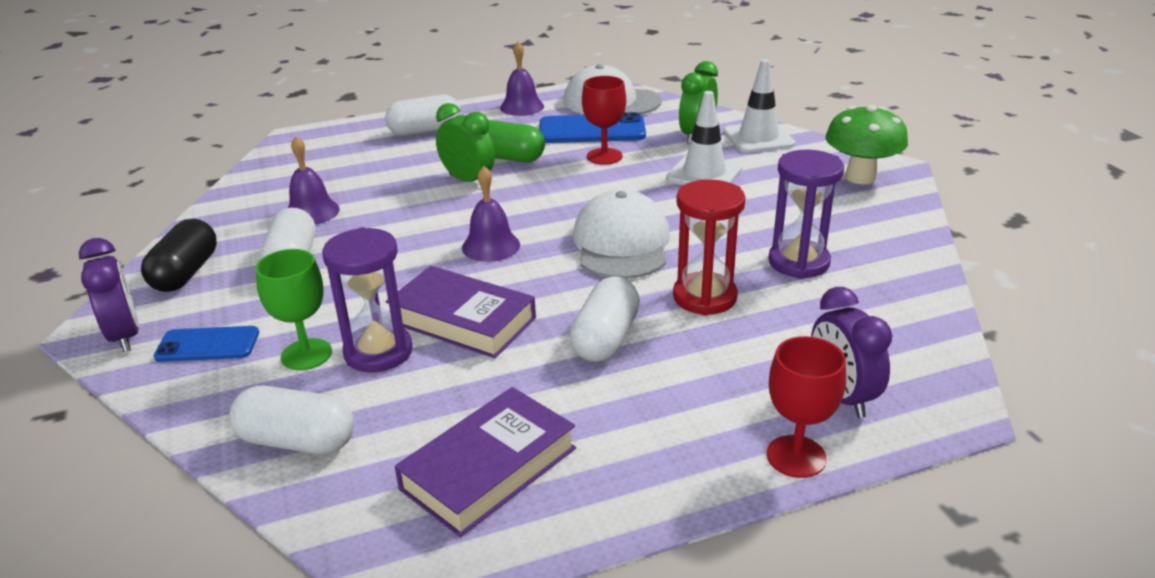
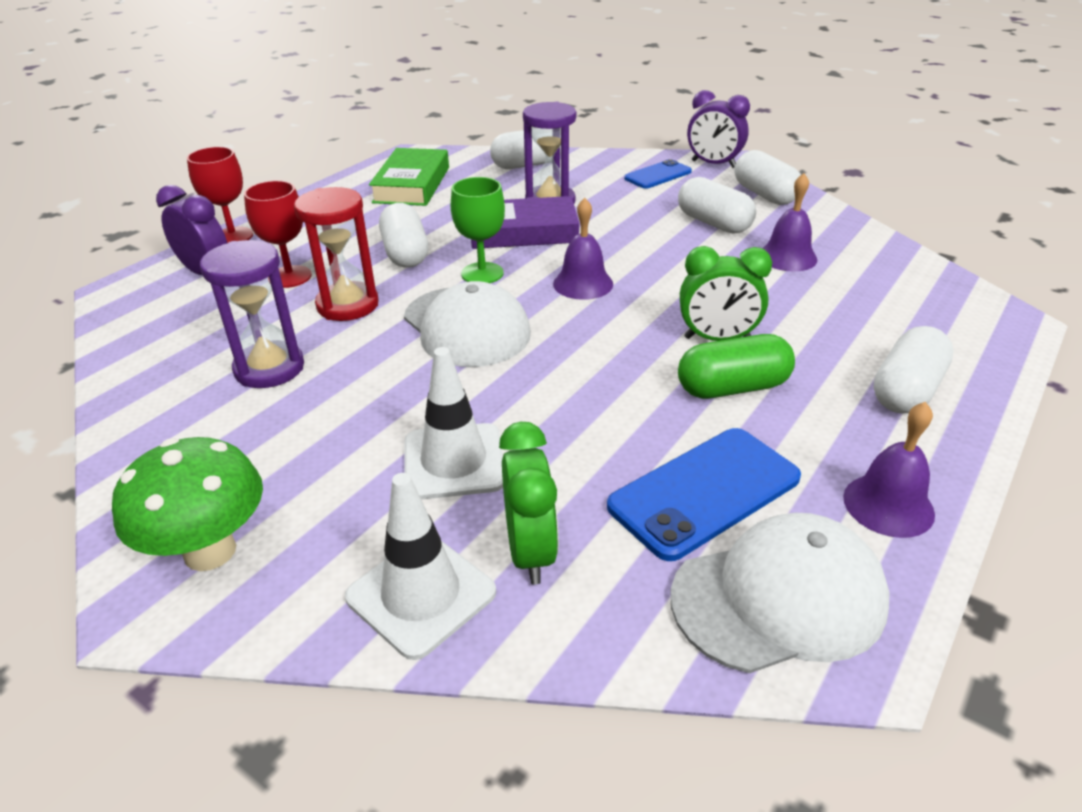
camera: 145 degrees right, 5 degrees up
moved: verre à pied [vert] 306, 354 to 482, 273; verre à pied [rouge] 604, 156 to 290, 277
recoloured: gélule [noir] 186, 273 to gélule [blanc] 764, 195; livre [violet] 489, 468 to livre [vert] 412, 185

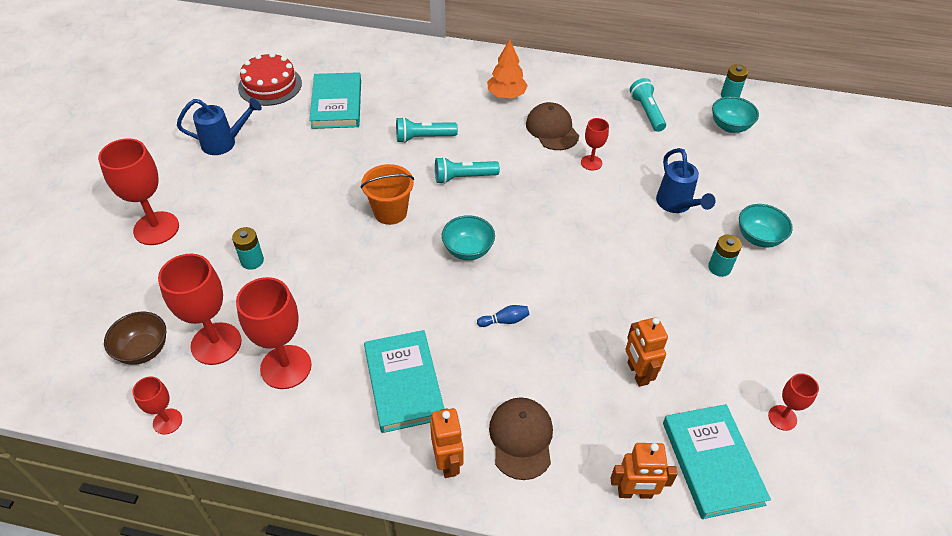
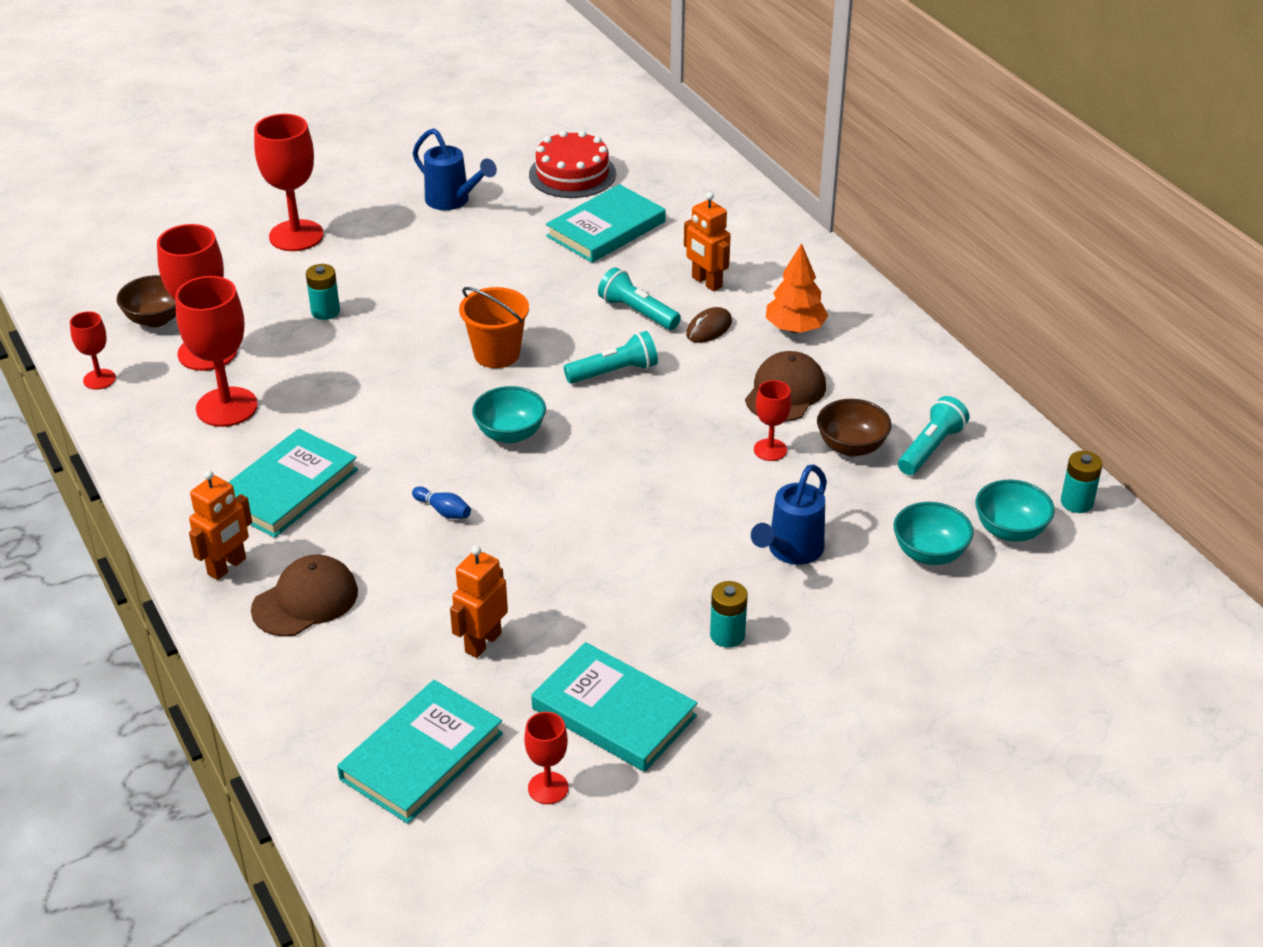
camera: 50 degrees right, 10 degrees down
added: livre [turquoise] 613, 712; souris [marron] 709, 328; bol [marron] 851, 447
moved: robot [orange] 634, 493 to 706, 282; bol [turquoise] 758, 238 to 929, 553
turned: lampe de poche [turquoise] 463, 177 = 614, 372 120 degrees clockwise

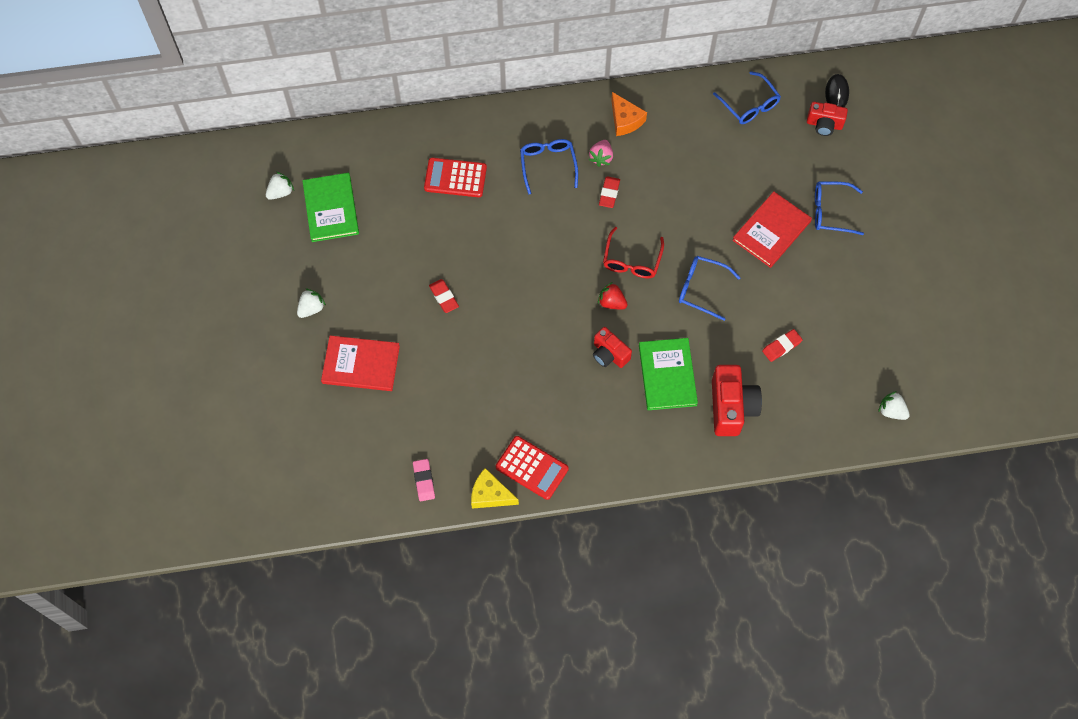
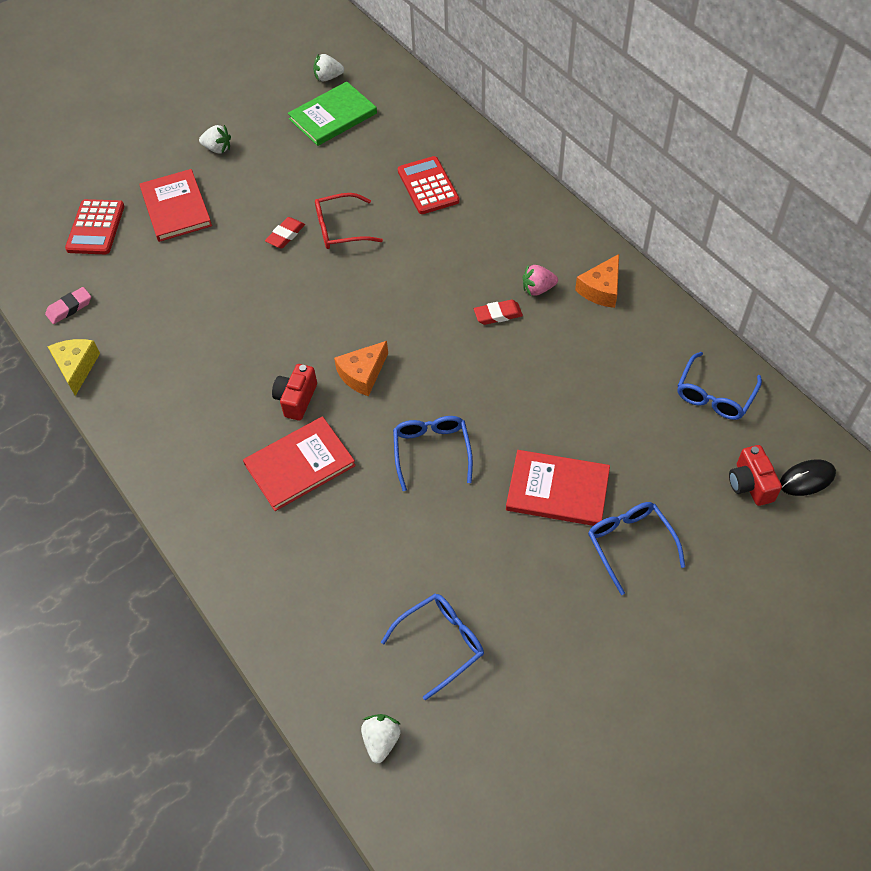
camera: 65 degrees right, 10 degrees down
removed: appareil photo [rouge] 731, 407; gomme [rouge] 781, 346
moved: calculatrice [rouge] 532, 468 to 96, 228; lunettes [bleu] 548, 165 to 441, 643; lunettes [rouge] 632, 260 to 341, 229
replaced: fraise [rouge] 611, 302 to fromage [orange] 362, 374
recoloured: livre [vert] 667, 375 to livre [rouge] 299, 465
turned: fraise [blanc] 280, 192 = 328, 77 150 degrees clockwise

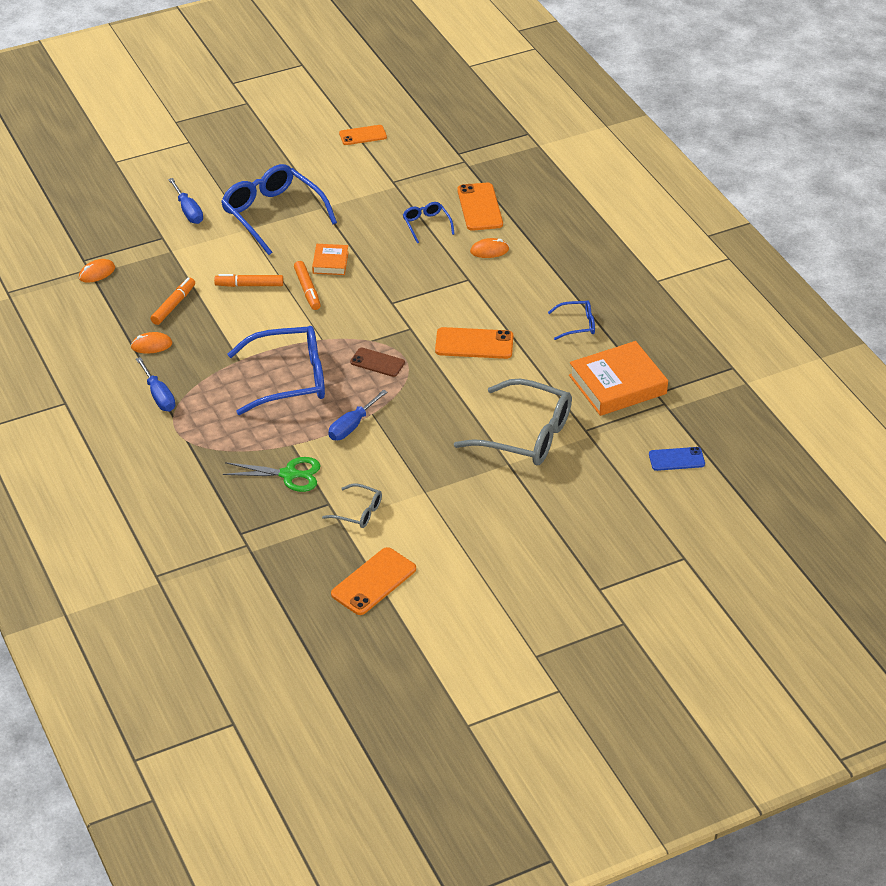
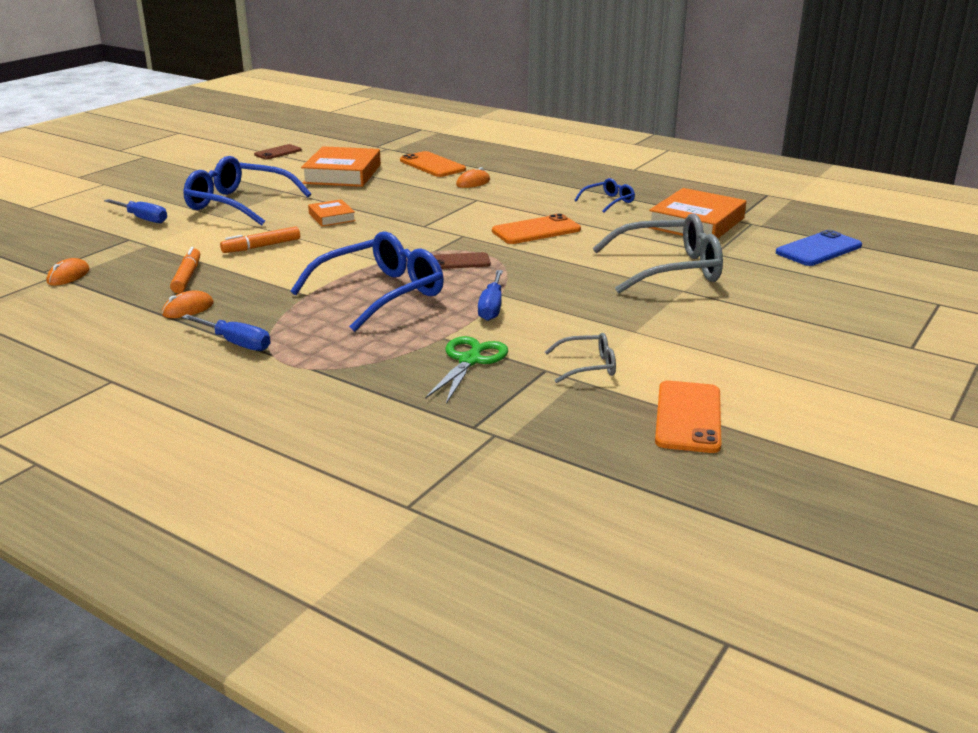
camera: 30 degrees left, 15 degrees down
removed: feutre [orange] 307, 290; lunettes [bleu] 426, 225
added: livre [orange] 342, 174
recoloured: téléphone [orange] 363, 135 to téléphone [marron] 278, 152
turned: ciseaux [vert] 289, 474 = 470, 360 45 degrees counterclockwise
resized: téléphone [bleu] 676, 459 = 818, 249 x1.52

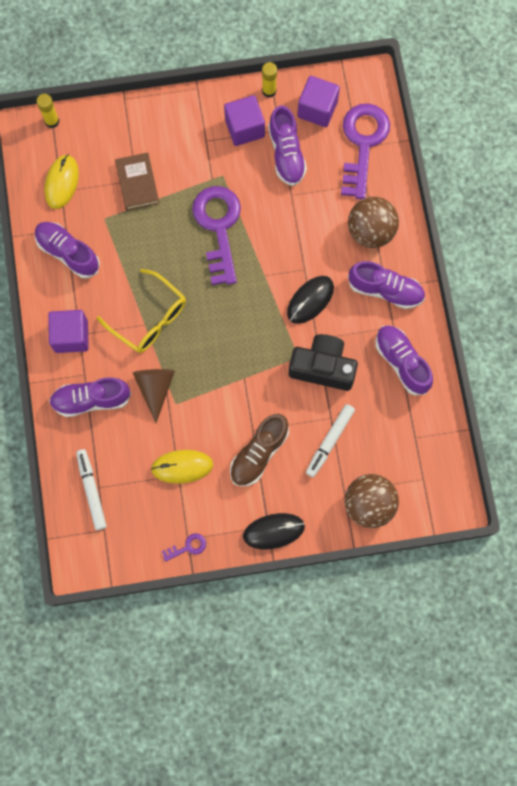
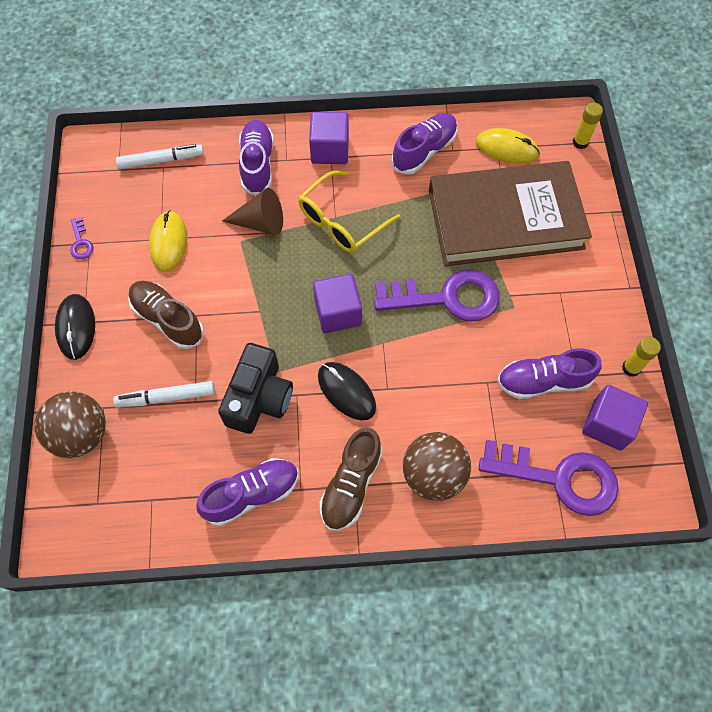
camera: 95 degrees right, 10 degrees down
moved: cube [violet] 244, 128 to 338, 313
recoloured: chaussure [violet] 385, 290 to chaussure [marron] 351, 484
turned: feutre [blanc] 330, 441 = 166, 397 45 degrees counterclockwise
resized: livre [marron] 137, 183 = 505, 219 x2.32

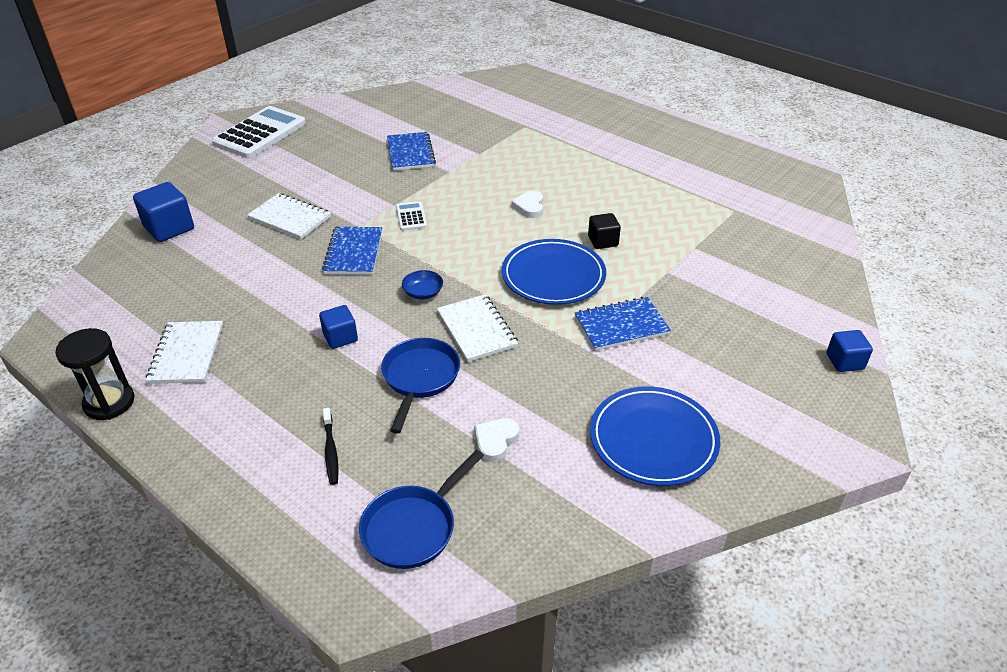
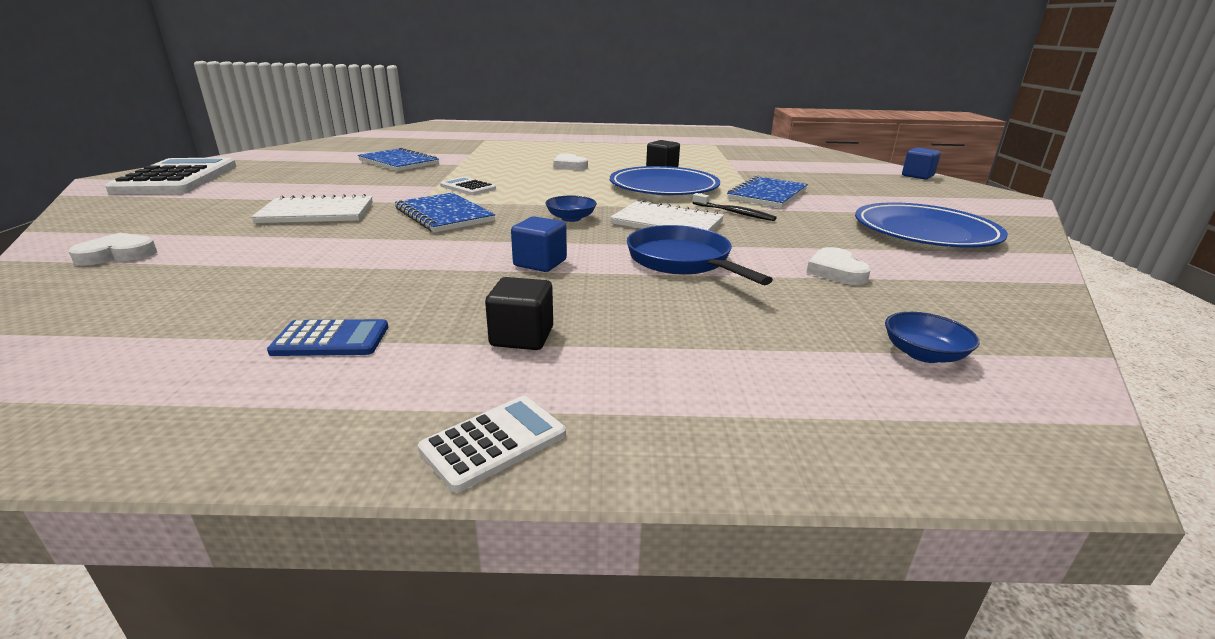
camera: 40 degrees left, 15 degrees down
removed: sablier [noir] 109, 402
added: calculatrice [blanc] 494, 442; cube [noir] 522, 337
moved: brosse à dents [noir] 331, 450 to 734, 213
replaced: cube [bleu] 169, 228 to cœur [blanc] 117, 254; carnet [blanc] 187, 354 to calculatrice [bleu] 331, 339; poêle [bleu] 413, 527 to bol [bleu] 923, 354

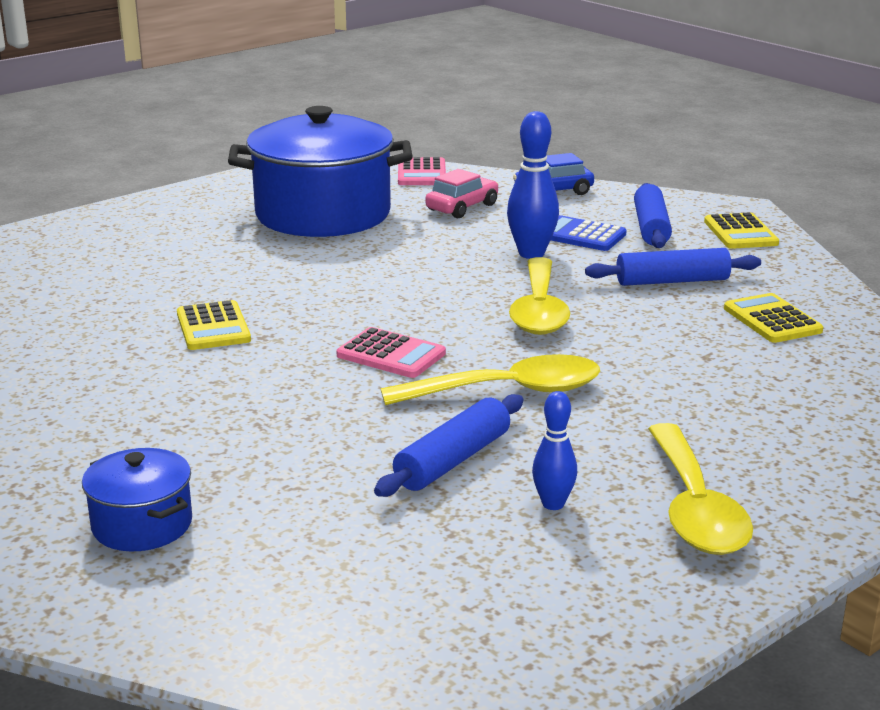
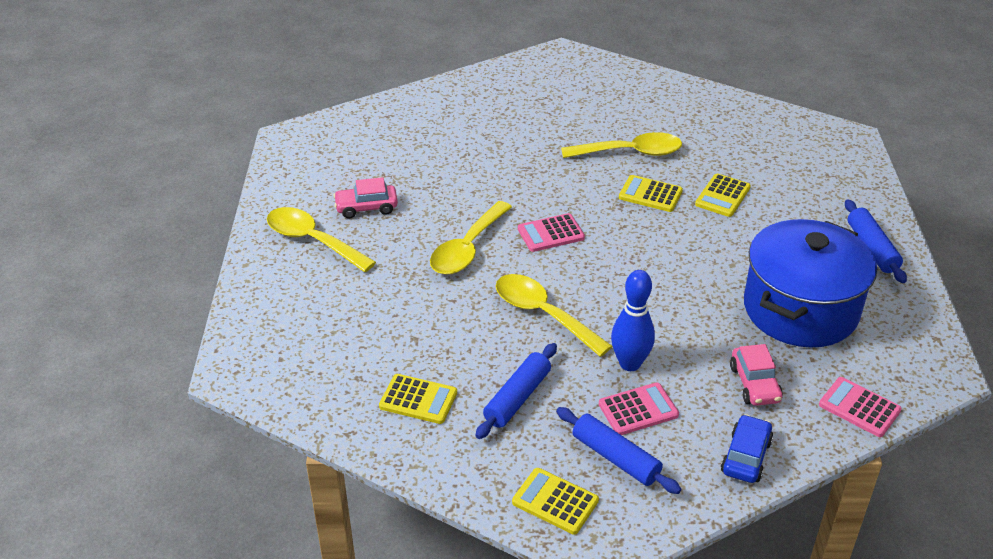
camera: 130 degrees right, 15 degrees up
removed: marmite [bleu] 142, 525
added: cuillère [jaune] 630, 152; calculatrice [jaune] 722, 196
moved: rouleau à pâtisserie [bleu] 453, 460 to 872, 248
replaced: quille [bleu] 553, 504 to voiture [rose] 366, 207
recoloured: calculatrice [bleu] 581, 235 to calculatrice [rose] 638, 410

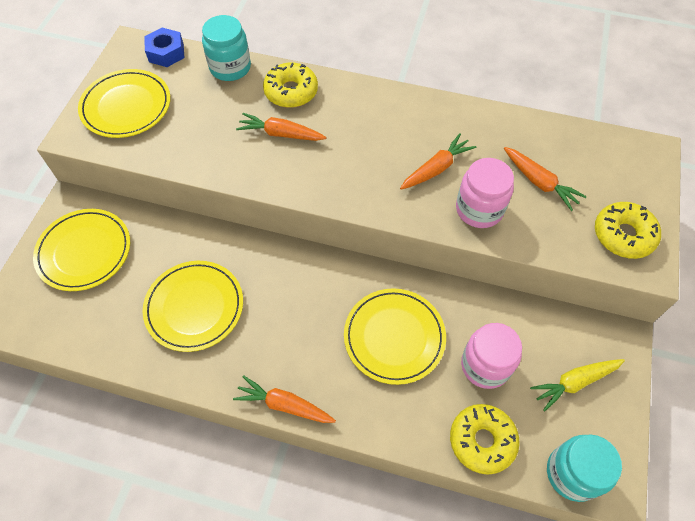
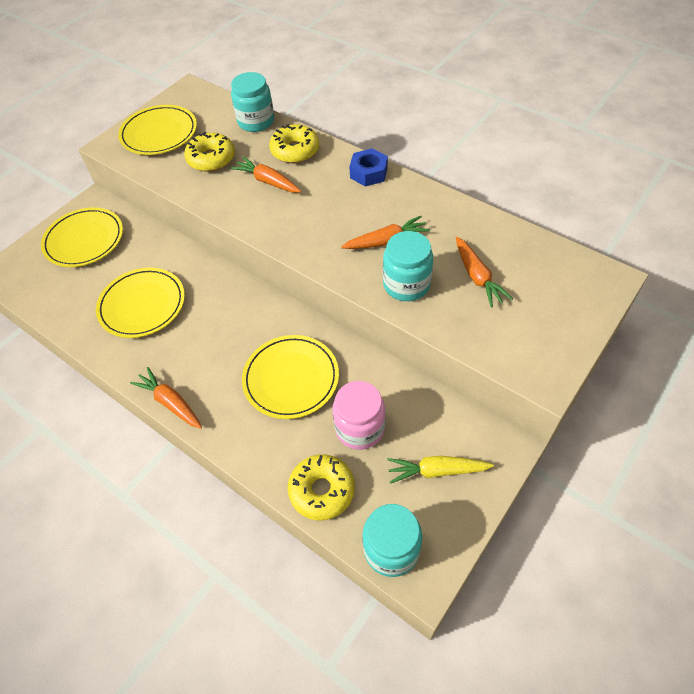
camera: 25 degrees right, 5 degrees down
moved: écrou [bleu] 166, 53 to 368, 173; beignet [jaune] 623, 235 to 211, 159
recoloured: bocal [rose] 479, 209 to bocal [turquoise] 406, 284

